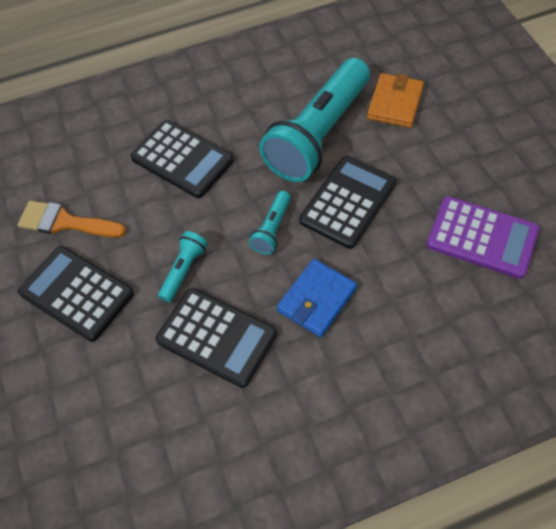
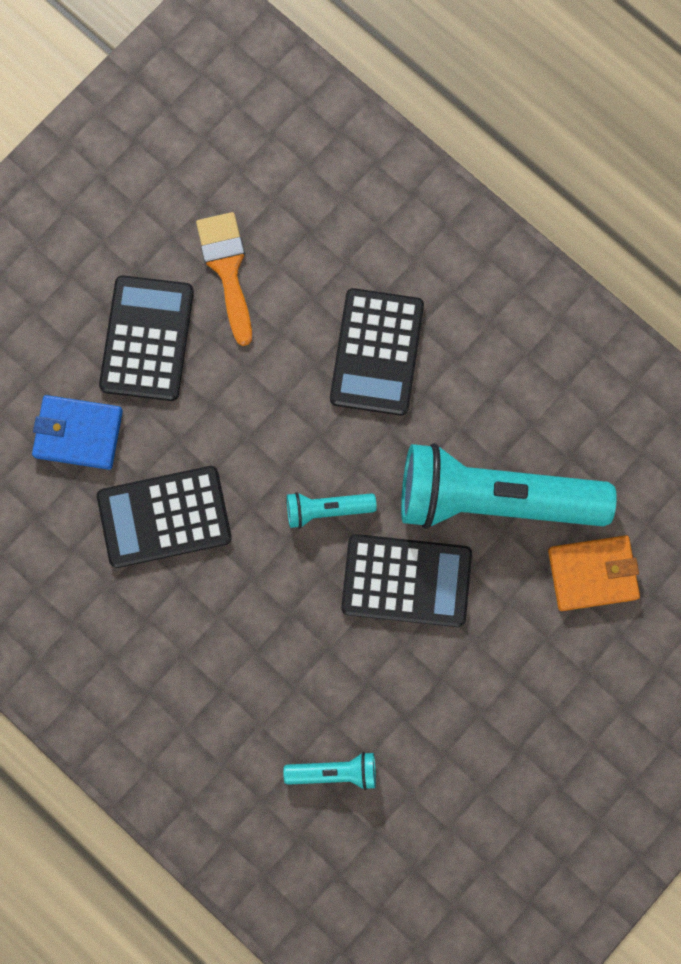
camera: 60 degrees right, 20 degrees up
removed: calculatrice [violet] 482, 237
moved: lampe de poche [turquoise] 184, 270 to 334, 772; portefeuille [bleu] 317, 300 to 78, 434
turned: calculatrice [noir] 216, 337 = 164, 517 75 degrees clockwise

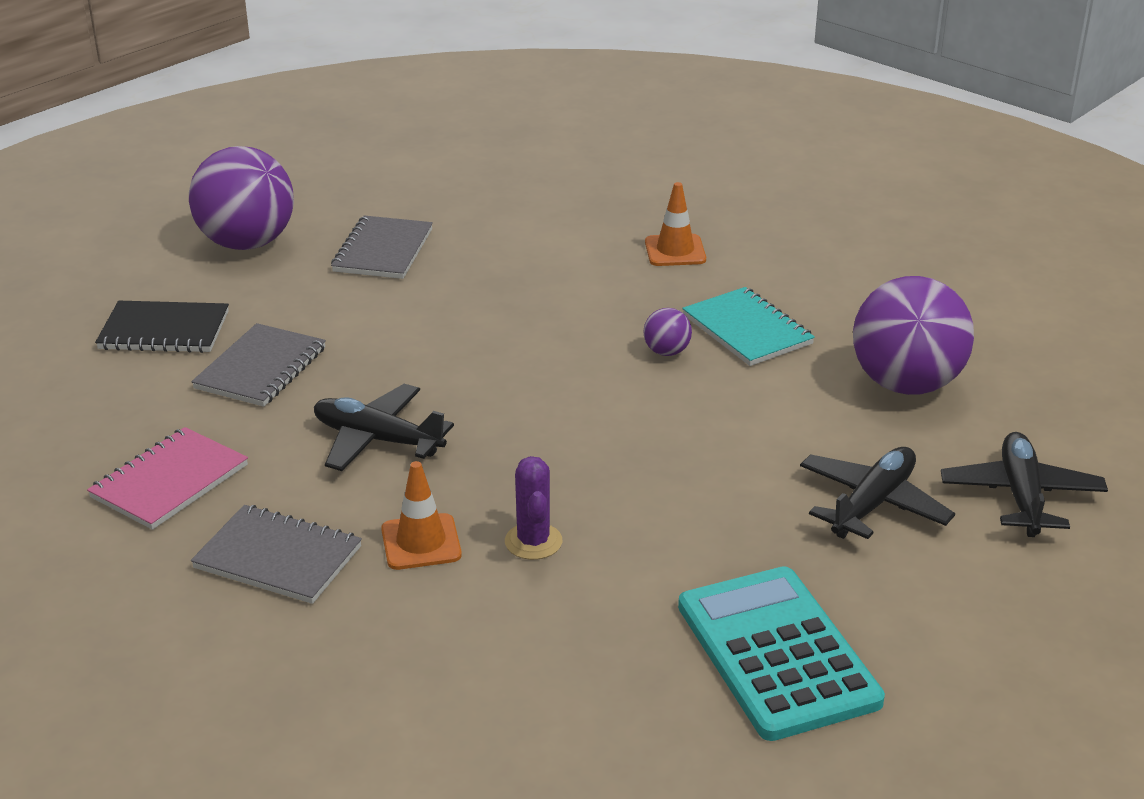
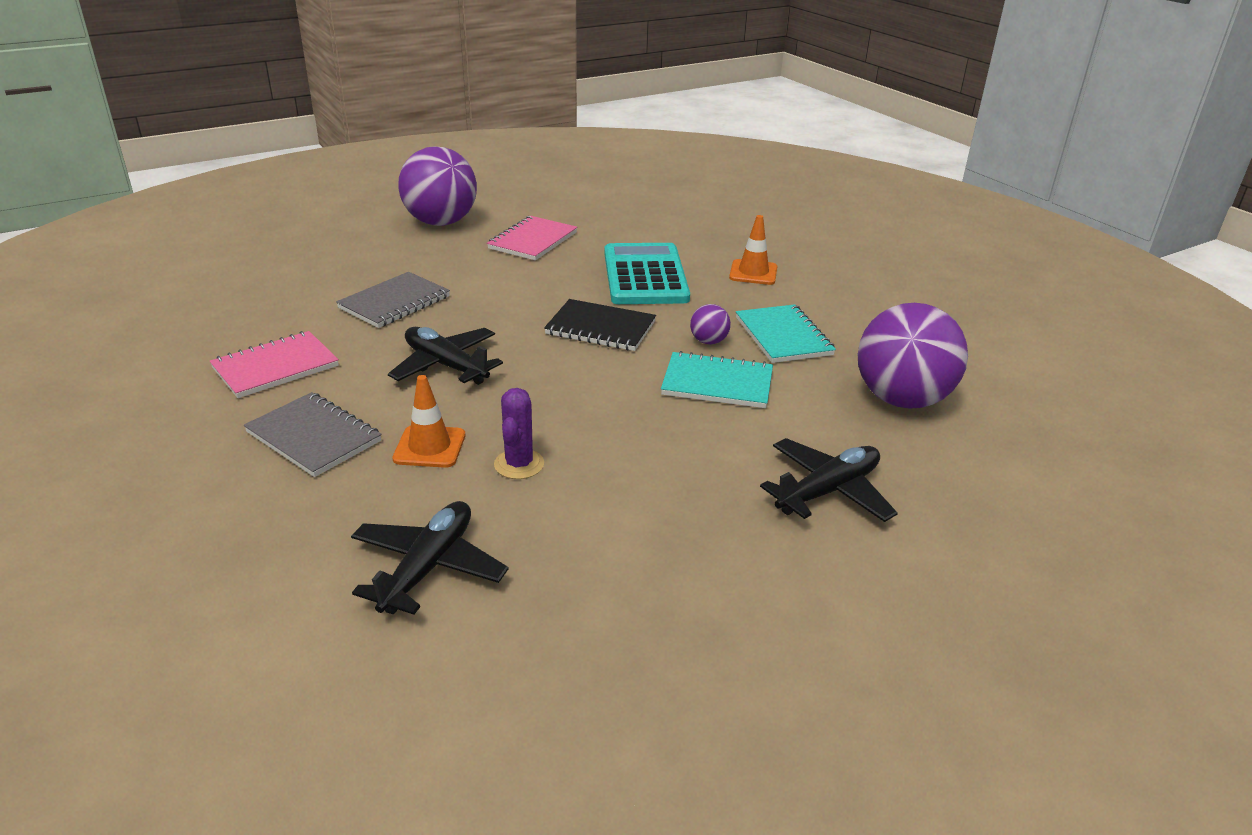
camera: 15 degrees right, 0 degrees up
added: carnet [turquoise] 717, 383
moved: carnet [noir] 164, 331 to 600, 328; calculatrice [turquoise] 776, 653 to 645, 275; avion [noir] 1021, 496 to 428, 567
recoloured: carnet [gris] 383, 251 to carnet [rose] 533, 241

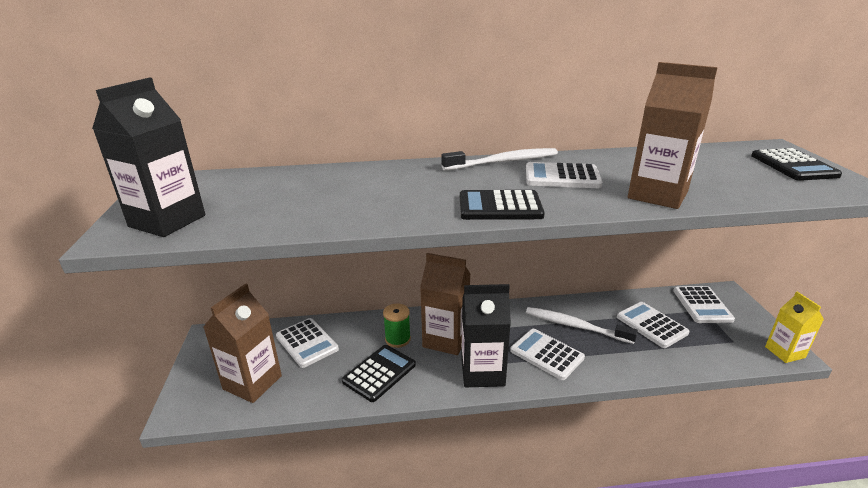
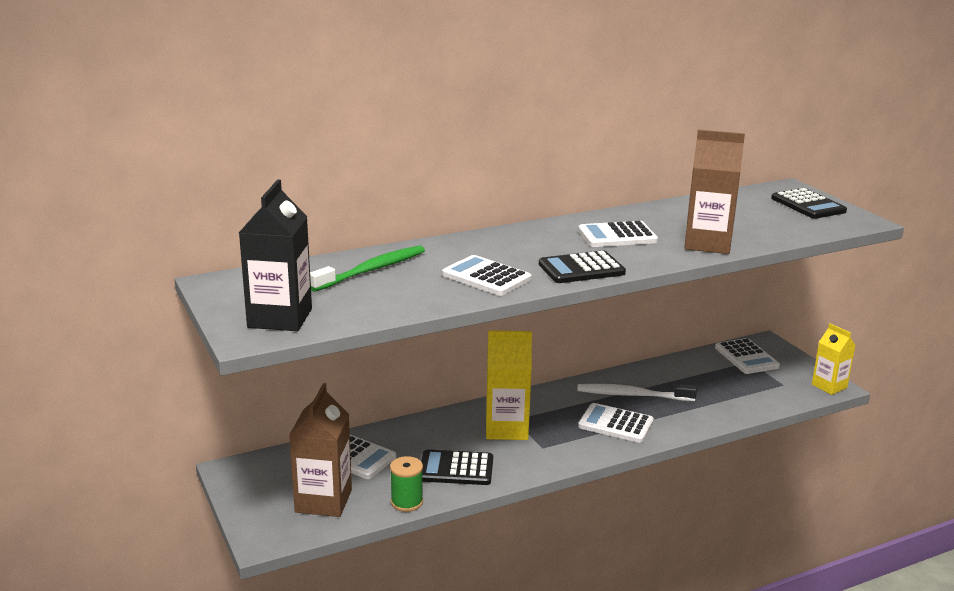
camera: 20 degrees left, 5 degrees down
removed: brosse à dents [blanc] 503, 162; brique de lait [noir] 482, 372
added: brosse à dents [vert] 372, 270
moved: bobine [vert] 397, 339 to 407, 502; calculatrice [blanc] 651, 325 to 486, 277
recoloured: brique de lait [marron] 446, 339 to brique de lait [jaune] 506, 428
turned: calculatrice [noir] 379, 373 = 456, 469 105 degrees counterclockwise

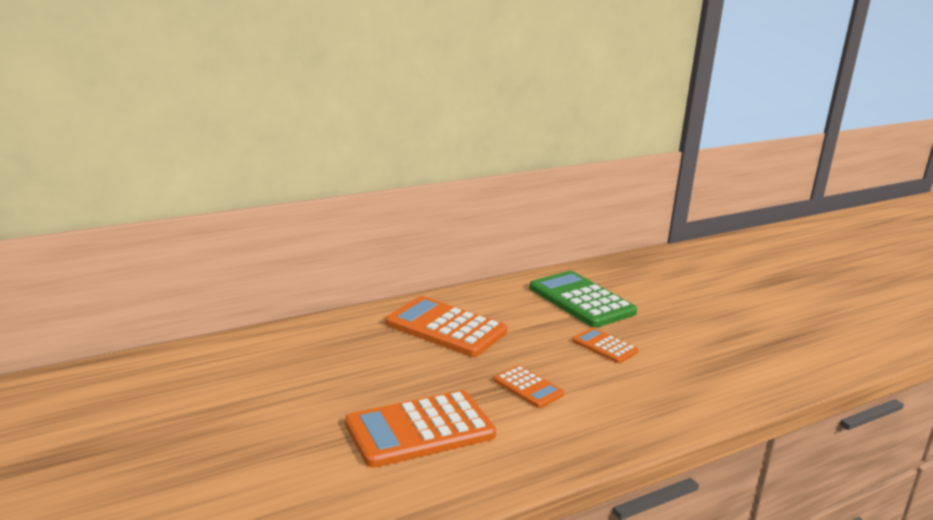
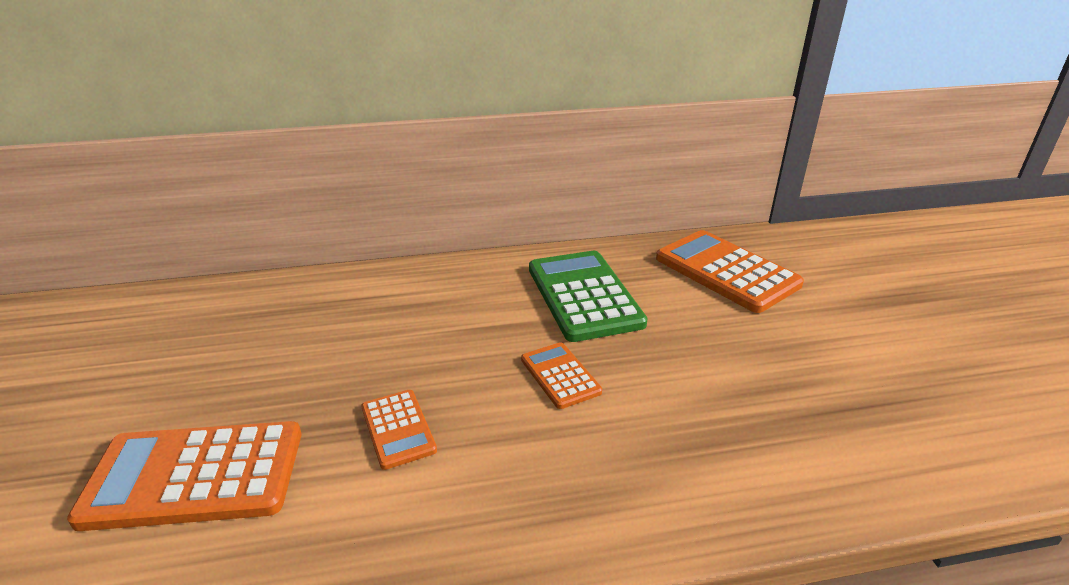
camera: 20 degrees right, 10 degrees up
moved: calculatrice [orange] 445, 328 to 726, 271

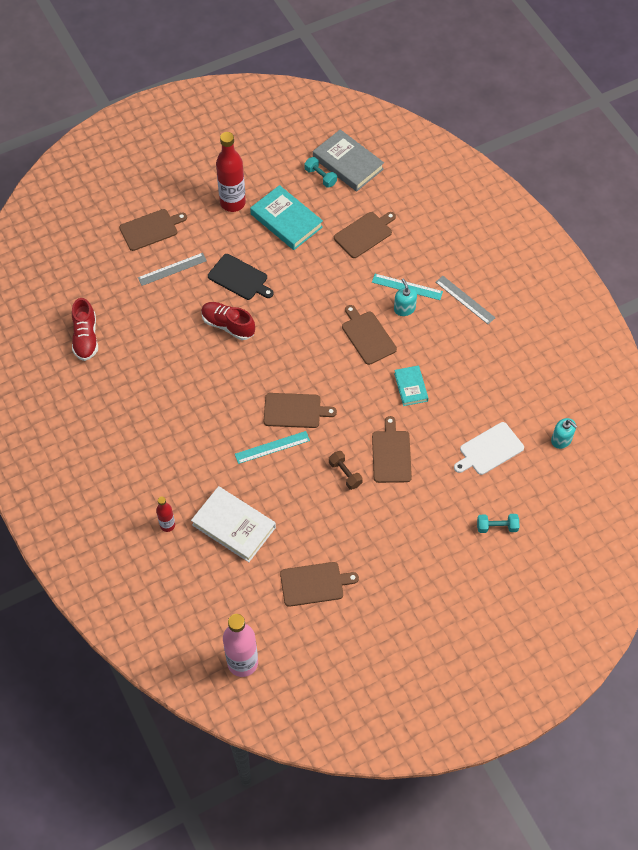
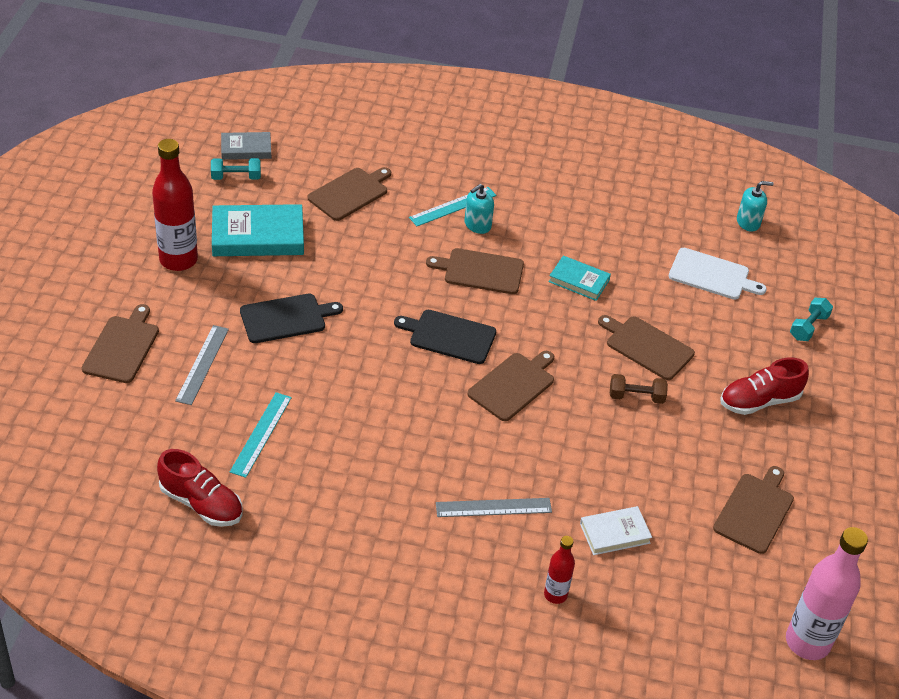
camera: 55 degrees left, 15 degrees down
added: planche à découper [noir] 449, 336
moved: chaussure [rouge] 228, 325 to 759, 401; règle [turquoise] 272, 447 to 261, 434; règle [gris] 465, 300 to 493, 507
turned: planche à découper [marron] 364, 234 = 350, 193 45 degrees clockwise; distributeur de savon [turquoise] 404, 309 = 477, 225 60 degrees counterclockwise; planche à découper [blanc] 489, 450 = 712, 275 75 degrees counterclockwise
resized: livre [blanc] 234, 526 = 614, 533 x0.58; livre [gris] 348, 163 = 246, 149 x0.58

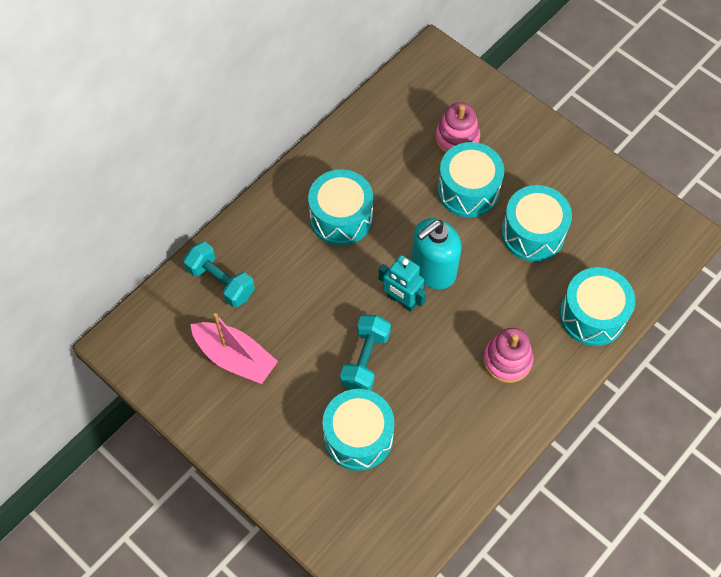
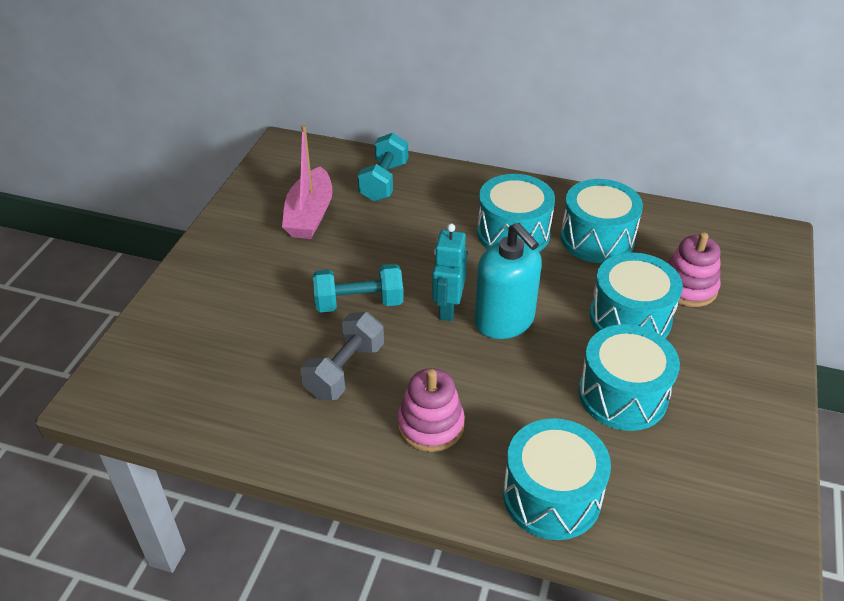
camera: 65 degrees right, 20 degrees down
added: haltère [gris] 345, 370
moved: tambour [turquoise] 358, 436 to 597, 238
turned: distributeur de savon [turquoise] 433, 270 = 504, 321 150 degrees counterclockwise

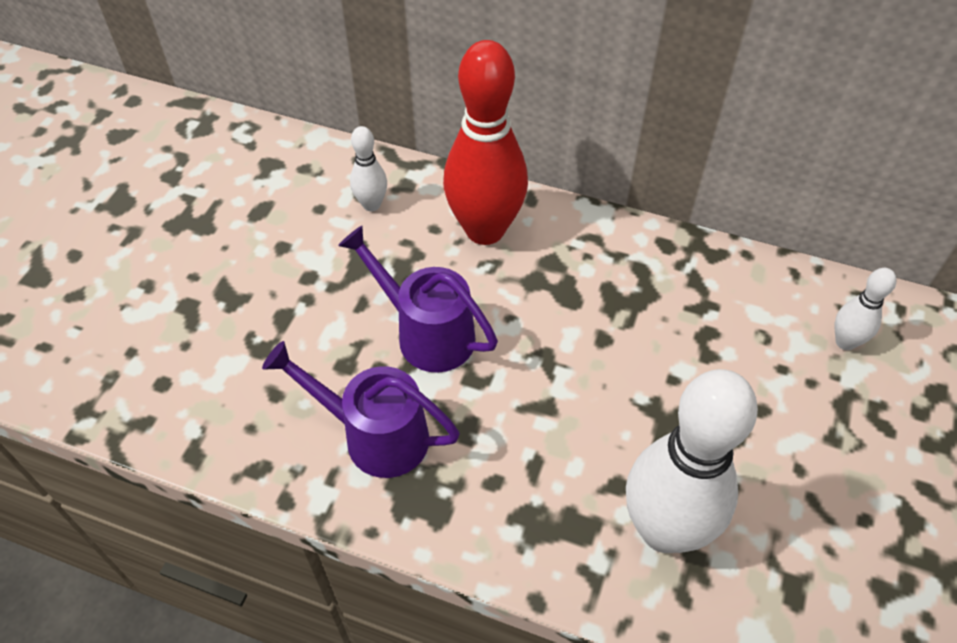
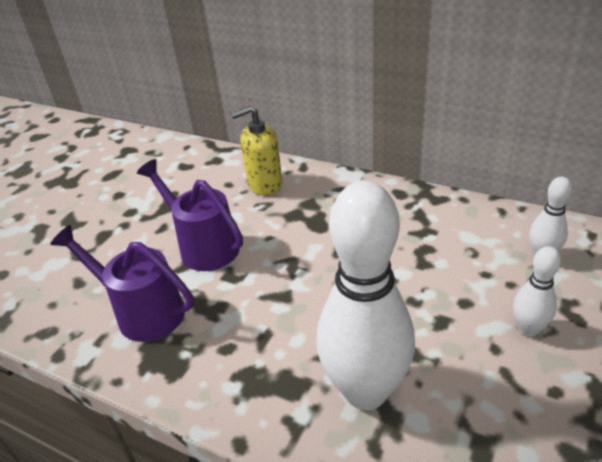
camera: 10 degrees right, 15 degrees down
moved: quille [blanc] 371, 205 to 528, 329
replaced: quille [rouge] 485, 230 to distributeur de savon [jaune] 264, 185

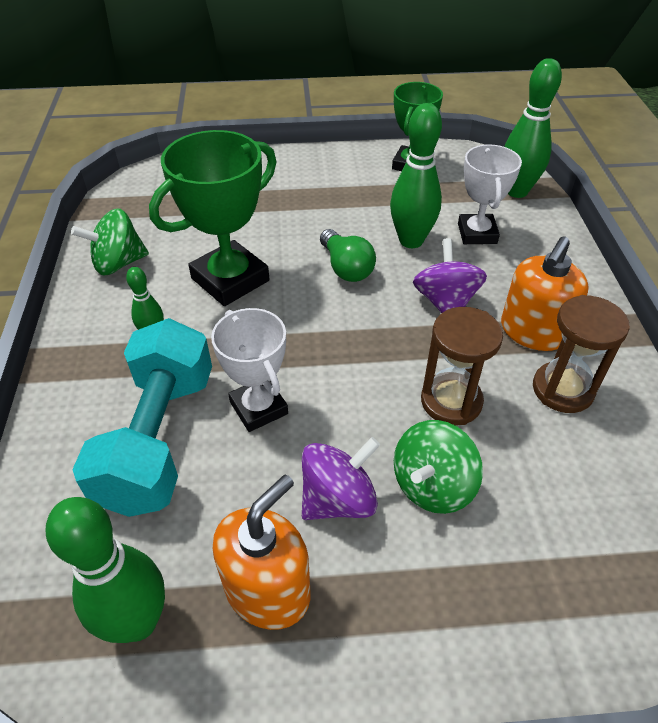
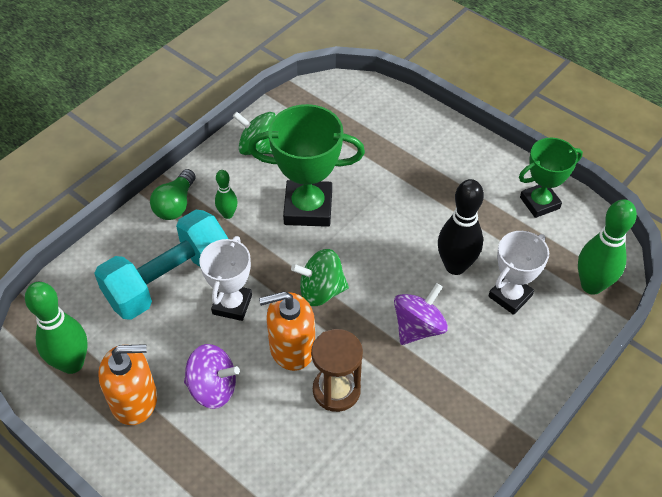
camera: 45 degrees right, 5 degrees up
removed: sablier [marron] 562, 389
moved: ampoule [vert] 346, 268 to 175, 204; toupie [vert] 432, 485 to 321, 291; distributeur de savon [orange] 533, 331 to 292, 347
recoloured: quille [vert] 411, 241 to quille [noir] 455, 266

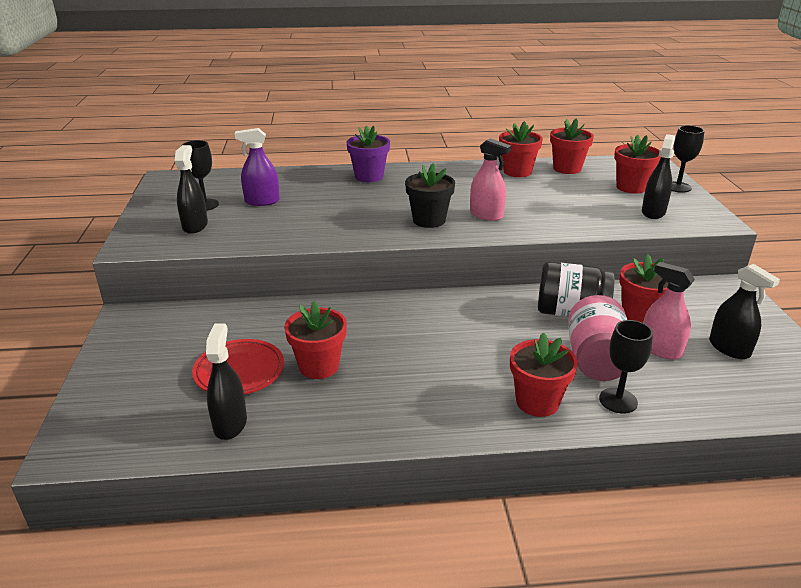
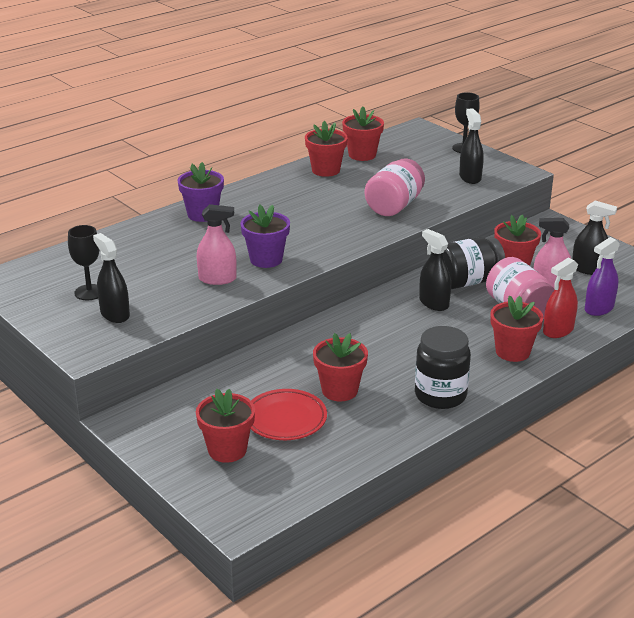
camera: 35 degrees left, 0 degrees up
removed: pot de fleurs [noir] 429, 220
added: pot de fleurs [violet] 266, 259; bocal [rose] 394, 206; bocal [noir] 440, 395
moved: vaporisateur [noir] 230, 424 to 434, 303; vaporisateur [violet] 262, 201 to 599, 308; vaporisateur [rose] 486, 215 to 217, 279; pot de fleurs [rouge] 631, 187 to 227, 450
replaced: verre à pied [noir] 618, 400 to vaporisateur [rouge] 558, 330

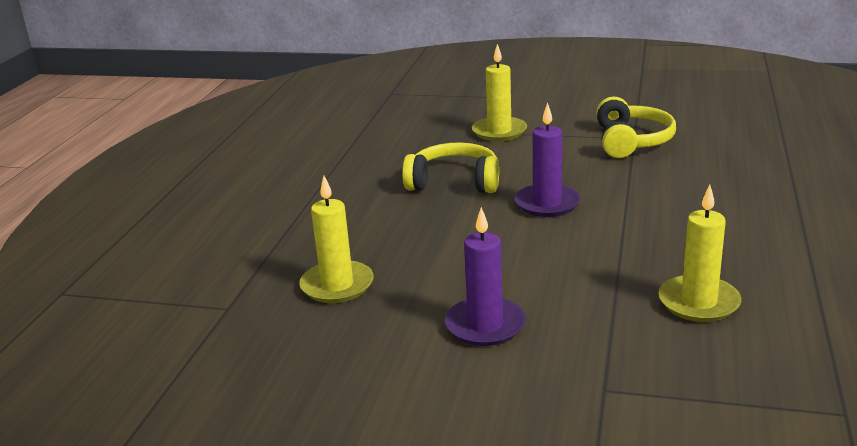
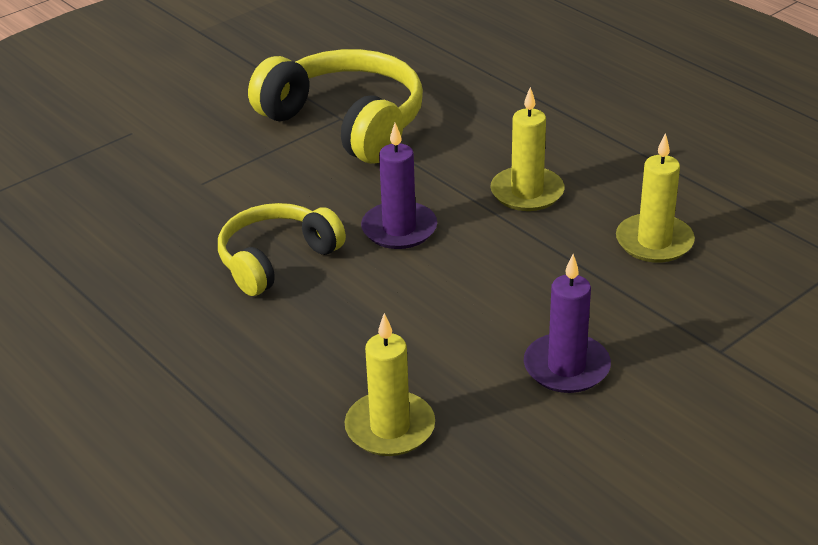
camera: 55 degrees left, 10 degrees up
moved: bougie [jaune] 499, 131 to 527, 192
resized: casque audio [jaune] 631, 141 = 346, 123 x1.56

